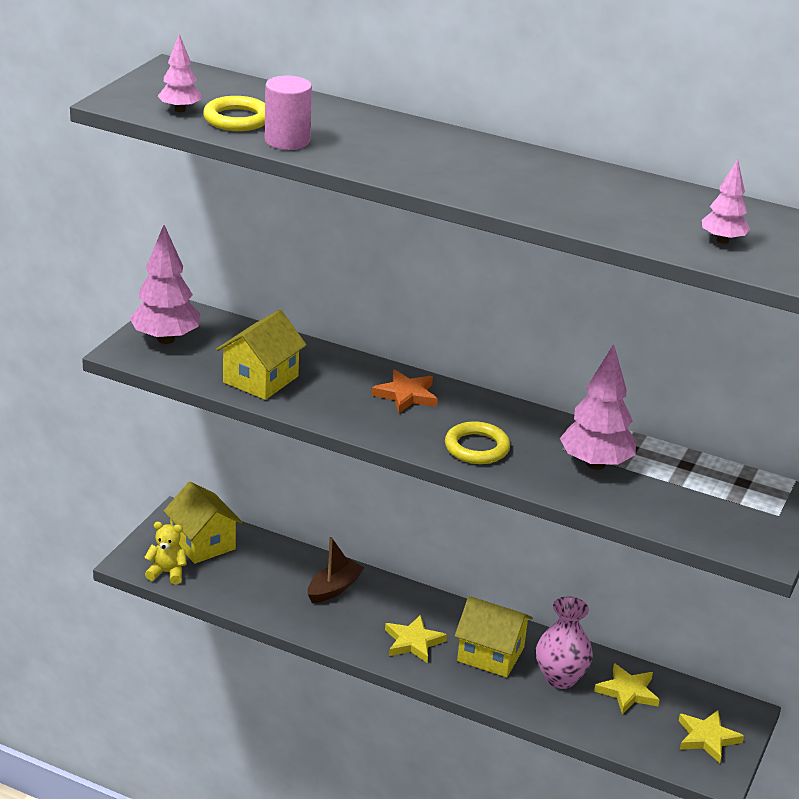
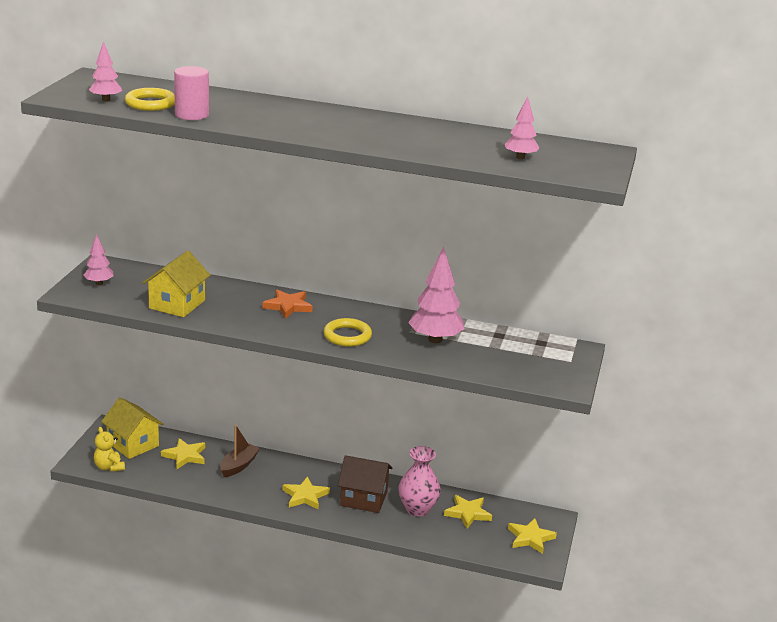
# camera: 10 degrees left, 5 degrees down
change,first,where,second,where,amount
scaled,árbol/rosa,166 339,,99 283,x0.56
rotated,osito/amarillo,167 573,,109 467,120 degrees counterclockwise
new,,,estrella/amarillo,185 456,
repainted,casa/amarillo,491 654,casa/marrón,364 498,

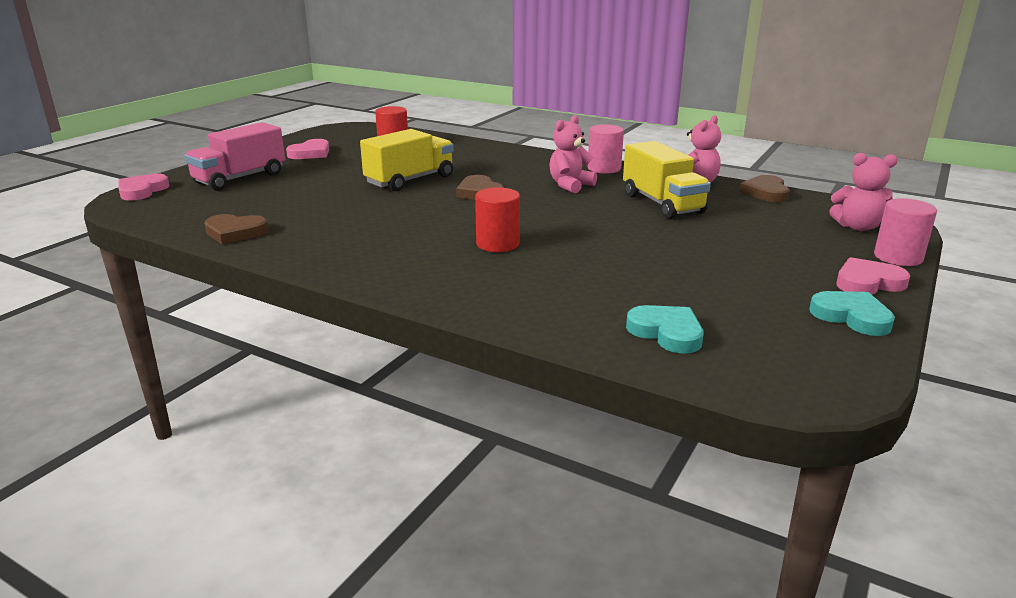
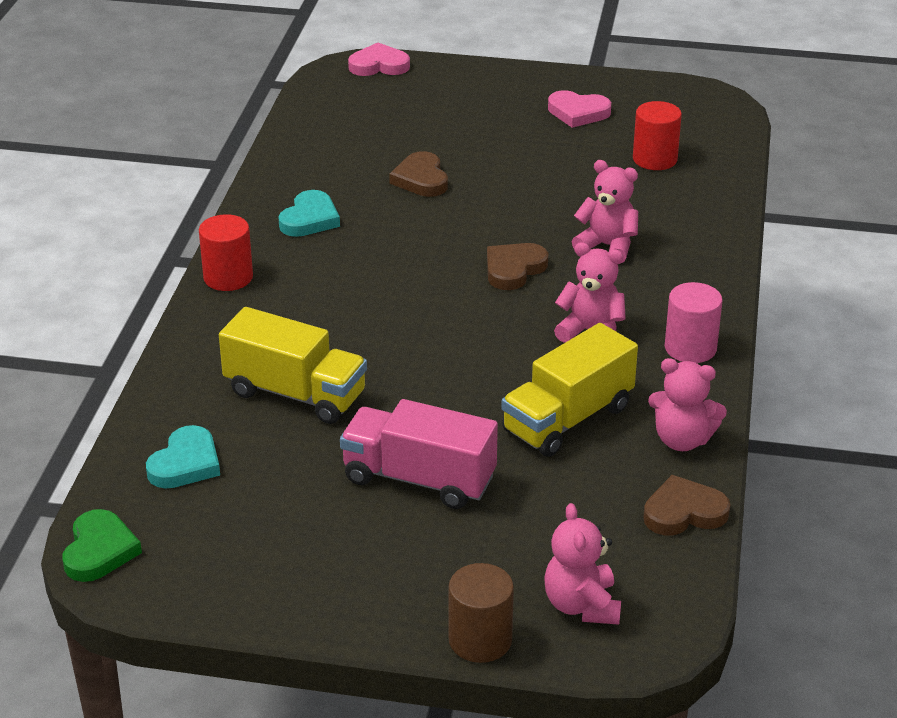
# camera: 70 degrees right, 10 degrees up
change,first,where,second,where,amount
new,,,corazón/verde,99 550,
shifted,cilindro/rojo,497 244,,228 277,
shifted,camión/amarillo,410 180,,295 394,
shifted,corazón/turquesa,851 317,,310 219,
shifted,camión/rosa,240 178,,419 479,
shifted,corazón/marrón,235 232,,421 179,
repainted,cilindro/rosa,898 257,cilindro/marrón,480 640,
new,,,osito/rosa,607 246,
gone,corazón/rosa,868 282,,,

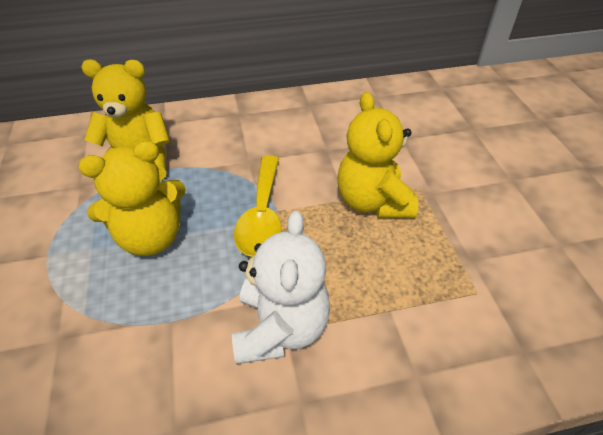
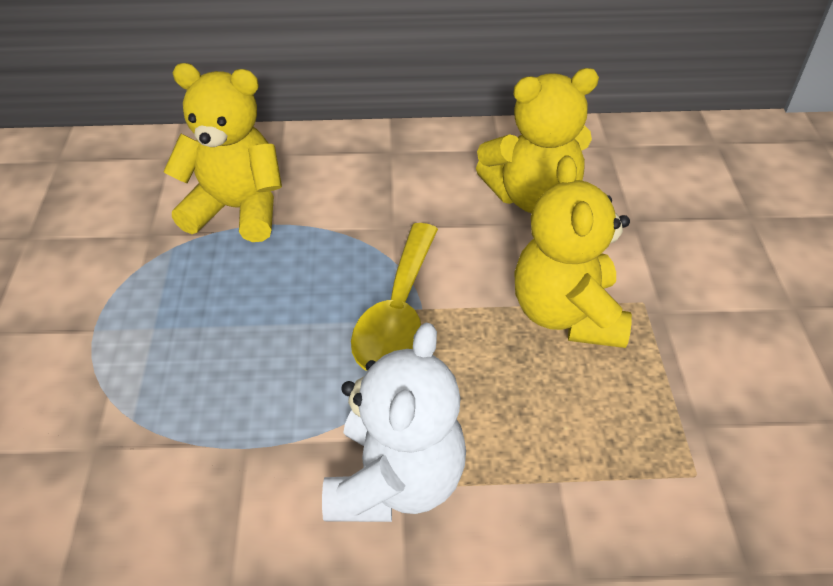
# camera: 10 degrees right, 0 degrees up
change,first,where,second,where,amount
shifted,osito/amarillo,151 237,,532 196,

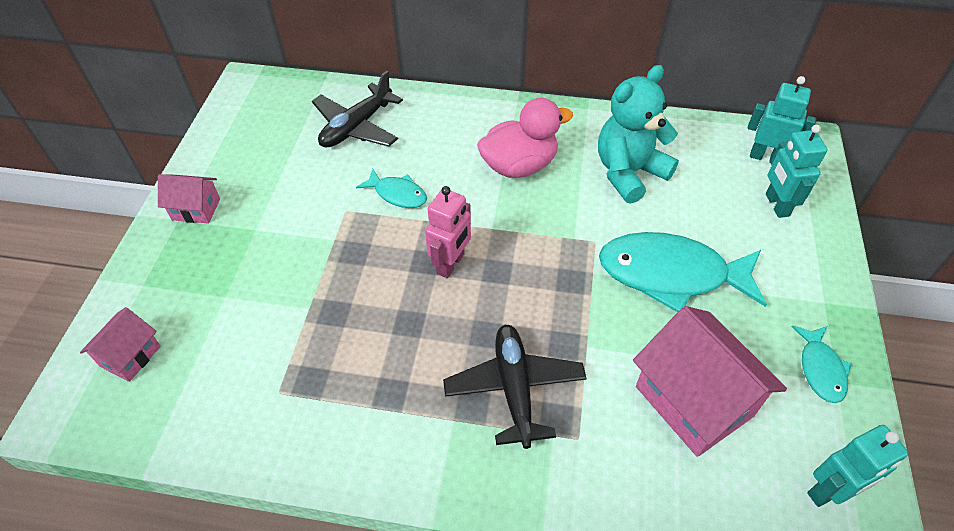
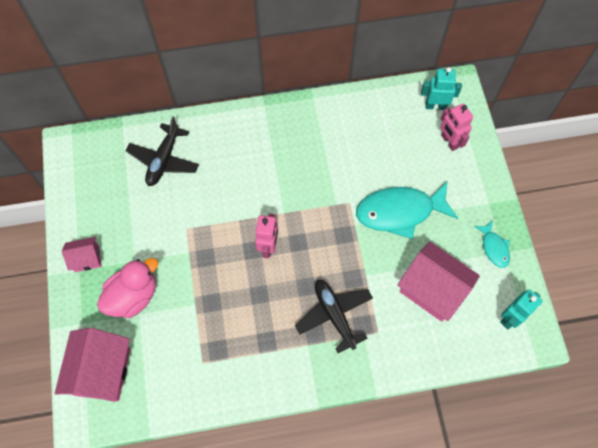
# camera: 20 degrees left, 15 degrees up
change,first,where,second,where,amount
scaled,casa/rosa,130 356,,102 371,x1.88
shifted,pato/rosa,519 166,,133 296,
repainted,robot/turquesa,776 205,robot/rosa,449 142,
gone,pez/turquesa,397 194,,,
gone,osito/turquesa,629 173,,,

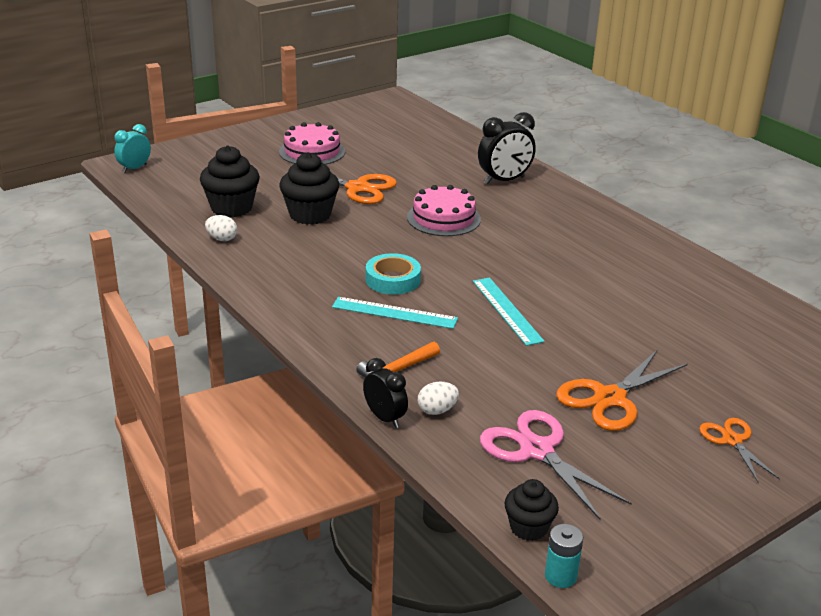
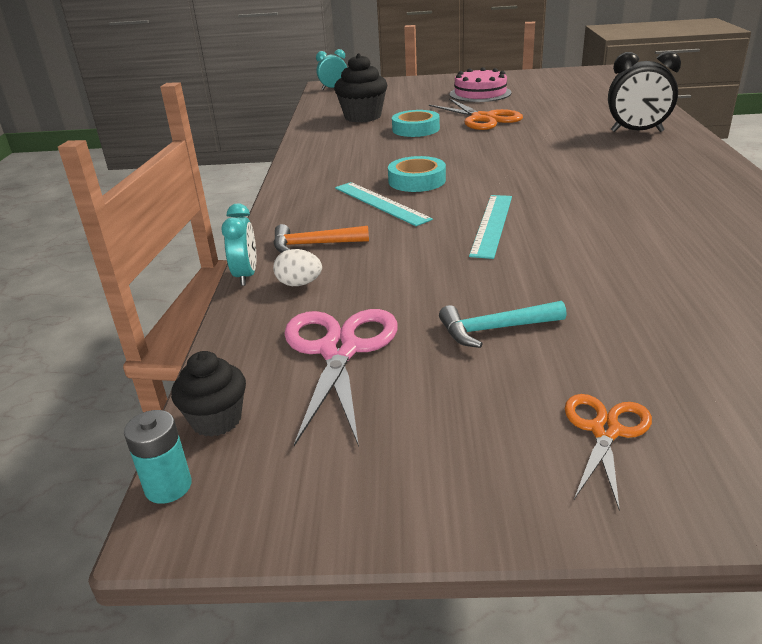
# camera: 40 degrees right, 0 degrees up
change,first,where,second,where,amount
repainted,despertador/negro,385 418,despertador/turquesa,246 276,
swapped,magdalena/negro,310 215,cinta adhesiva/turquesa,415 129,
swapped,tijeras/naranja,609 398,martillo/turquesa,495 329,
gone,huevo/blanco,222 239,,,
gone,tarta/rosa,443 218,,,

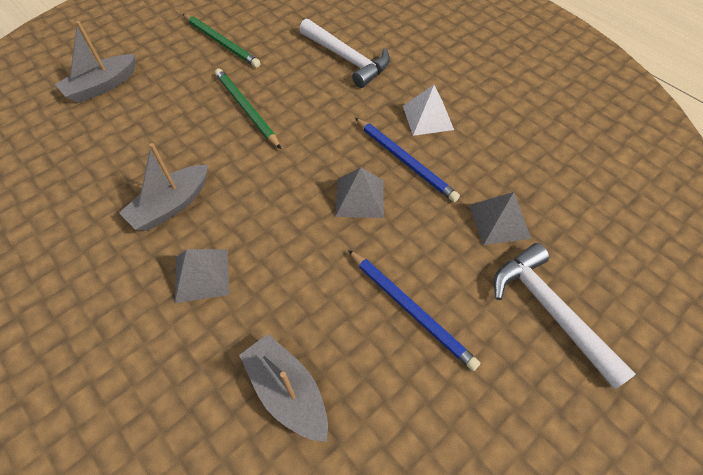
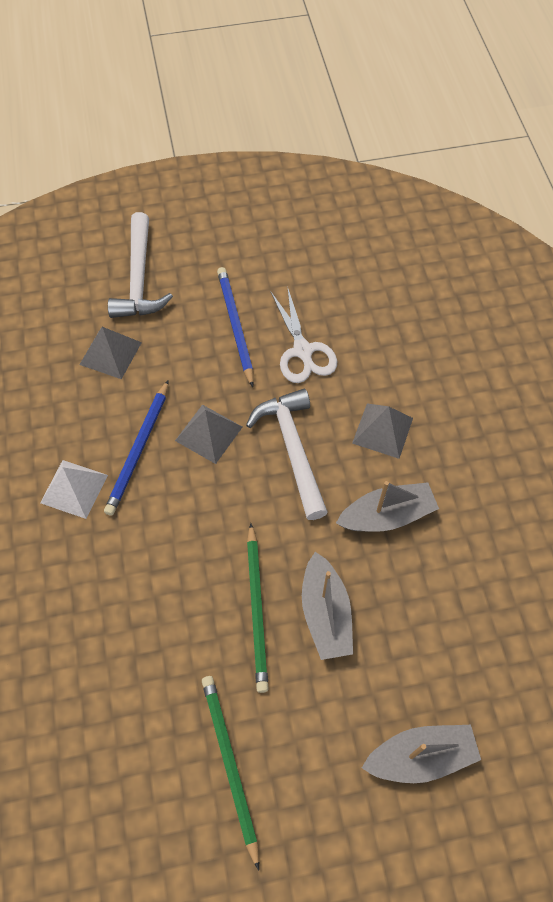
# camera: 150 degrees left, 5 degrees up
change,first,where,second,where,amount
rotated,lápiz/azul,405 161,,139 450,150 degrees counterclockwise
shifted,martillo/blanco,347 59,,292 448,
new,,,tijeras/blanco,303 351,
shifted,barco/gris,287 391,,325 613,

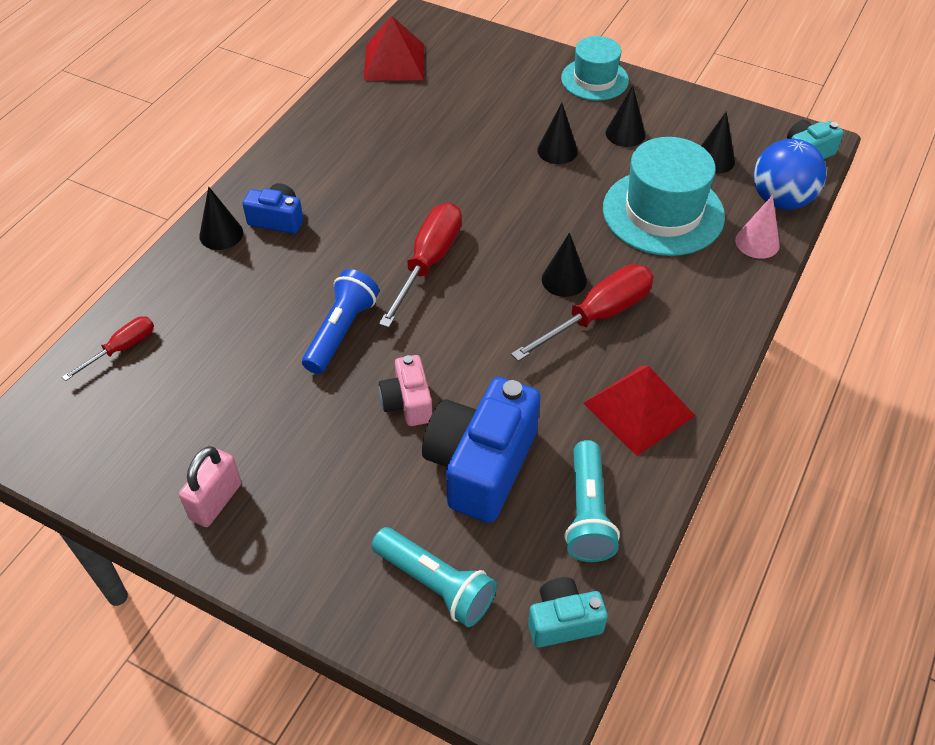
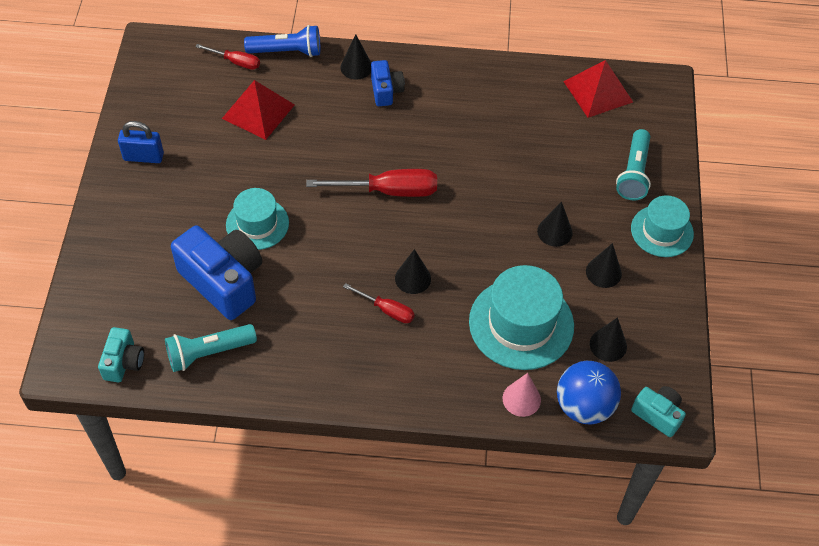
# camera: 65 degrees right, 5 degrees up
change,first,where,second,where,amount
rotated,cámara/turquesa,563 621,,123 362,45 degrees clockwise
repainted,candado/rosa,216 501,candado/azul,143 157,
rotated,cámara/azul,481 465,,223 281,45 degrees clockwise
shifted,pirámide/rojo,638 409,,258 111,
swapped,cámara/rosa,407 402,sombrero/turquesa,257 224,
shifted,lámpara de mano/azul,341 331,,287 51,
scaled,destornillador/rojo,598 315,,387 310,x0.57
shifted,lámpara de mano/turquesa,436 584,,634 173,

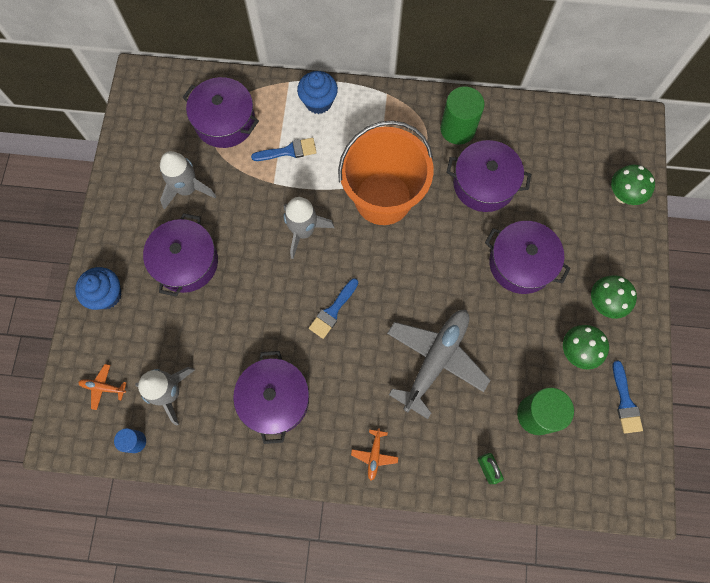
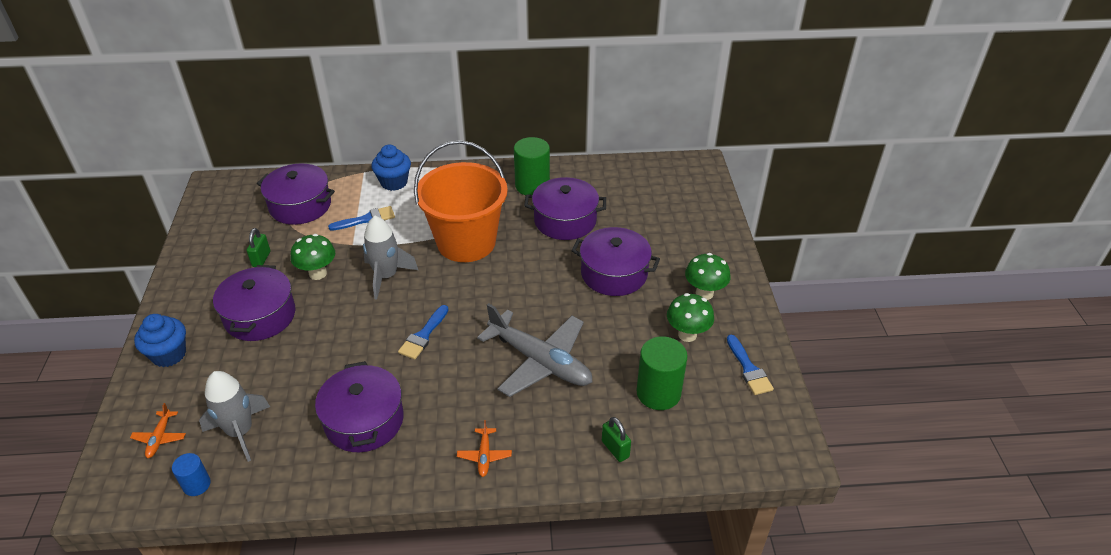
# camera: 10 degrees left, 30 degrees down
change,first,where,second,where,amount
rotated,avión/naranja,103 387,,160 438,90 degrees counterclockwise
swapped,cohete/gris,187 189,candado/verde,261 259,
shifted,seta/verde,622 195,,318 273,
rotated,avión/gris,435 360,,540 361,105 degrees clockwise

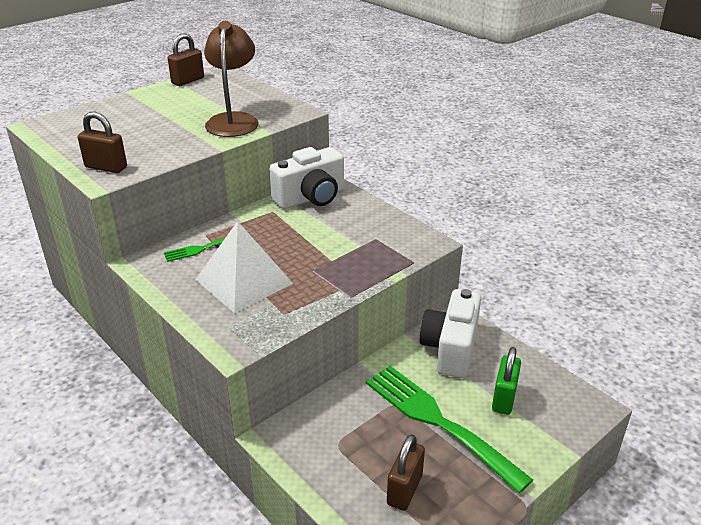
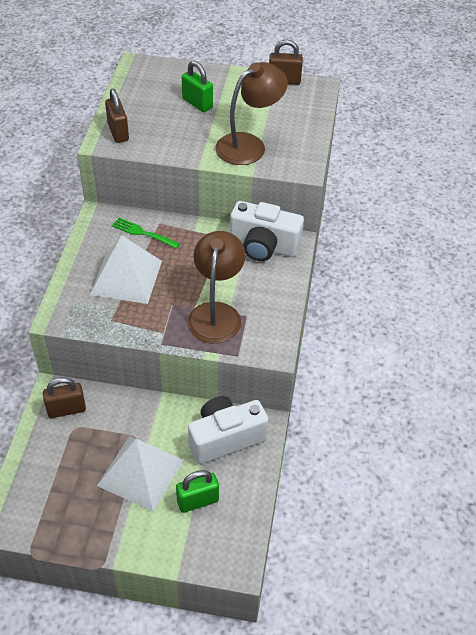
# camera: 50 degrees right, 15 degrees up
change,first,where,second,where,amount
shifted,candado/marrón,404 489,,66 409,
swapped,tenedor/verde,438 421,pirámide/blanco,140 472,
new,,,candado/verde,197 103,
new,,,lámpara/marrón,216 313,

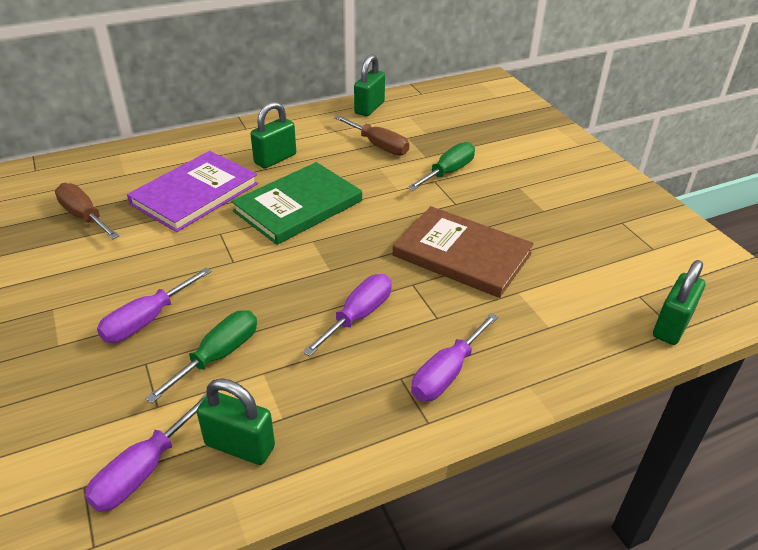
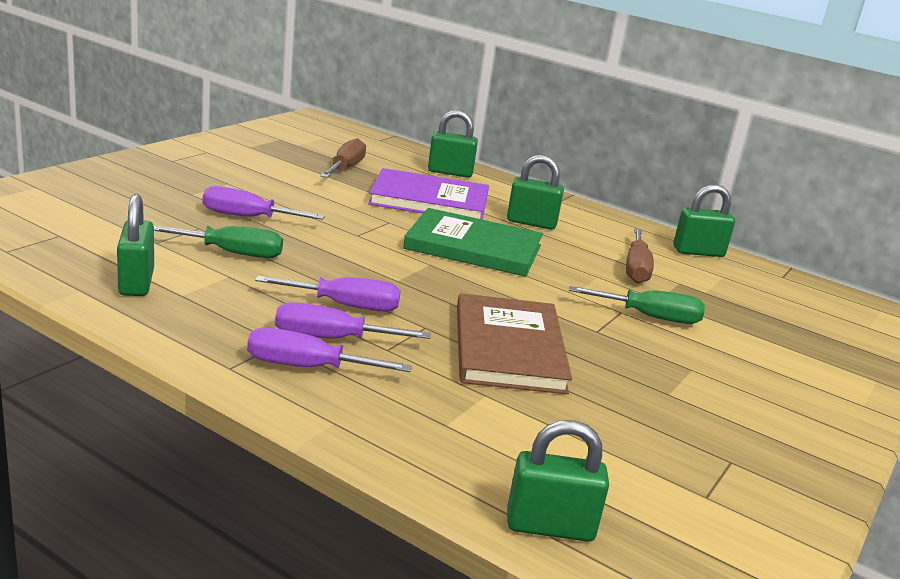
# camera: 55 degrees right, 15 degrees down
change,first,where,second,where,amount
shifted,destornillador/morado,143 470,,331 339,
new,,,candado/verde,450 172,

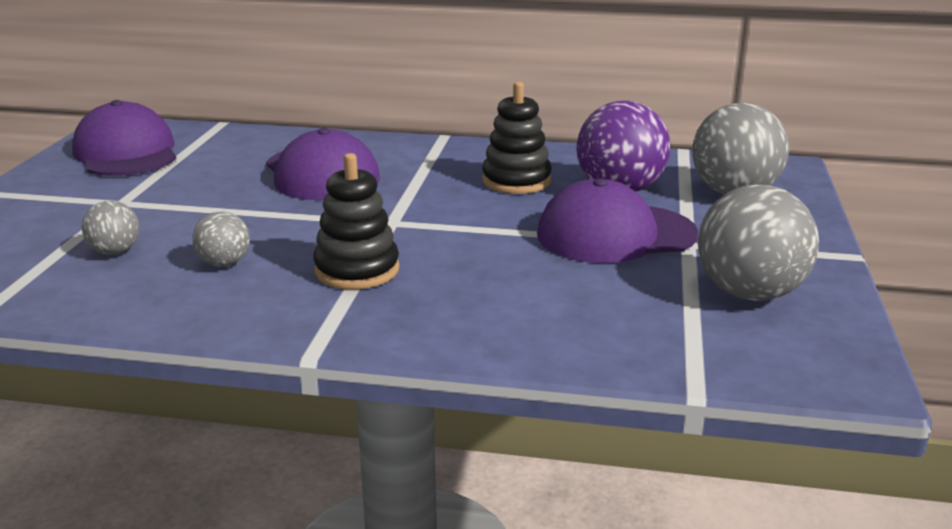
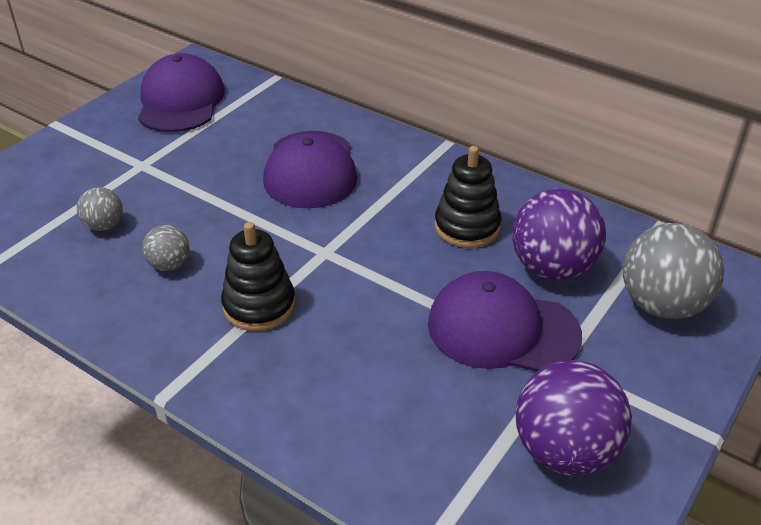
# camera: 25 degrees right, 15 degrees up
change,first,where,second,where,amount
repainted,pelota/gris,749 293,pelota/morado,564 451,

